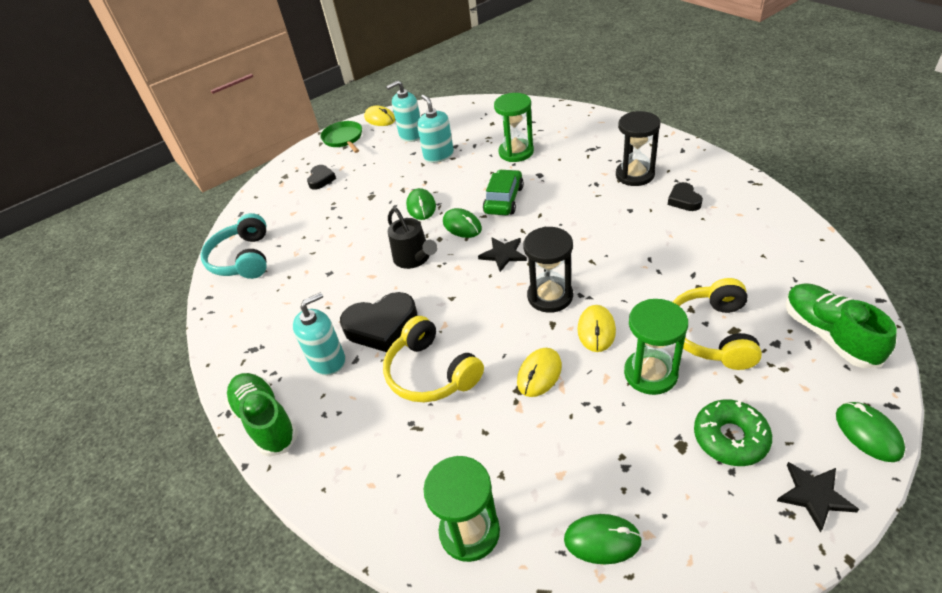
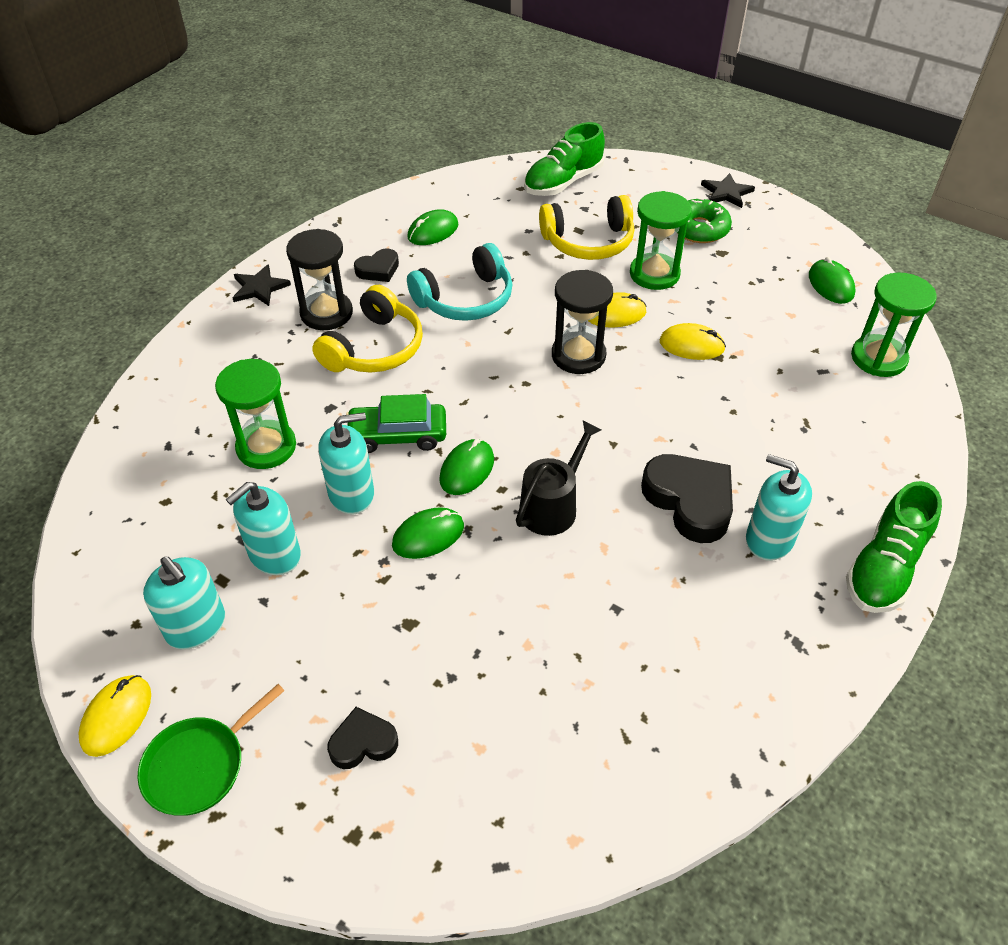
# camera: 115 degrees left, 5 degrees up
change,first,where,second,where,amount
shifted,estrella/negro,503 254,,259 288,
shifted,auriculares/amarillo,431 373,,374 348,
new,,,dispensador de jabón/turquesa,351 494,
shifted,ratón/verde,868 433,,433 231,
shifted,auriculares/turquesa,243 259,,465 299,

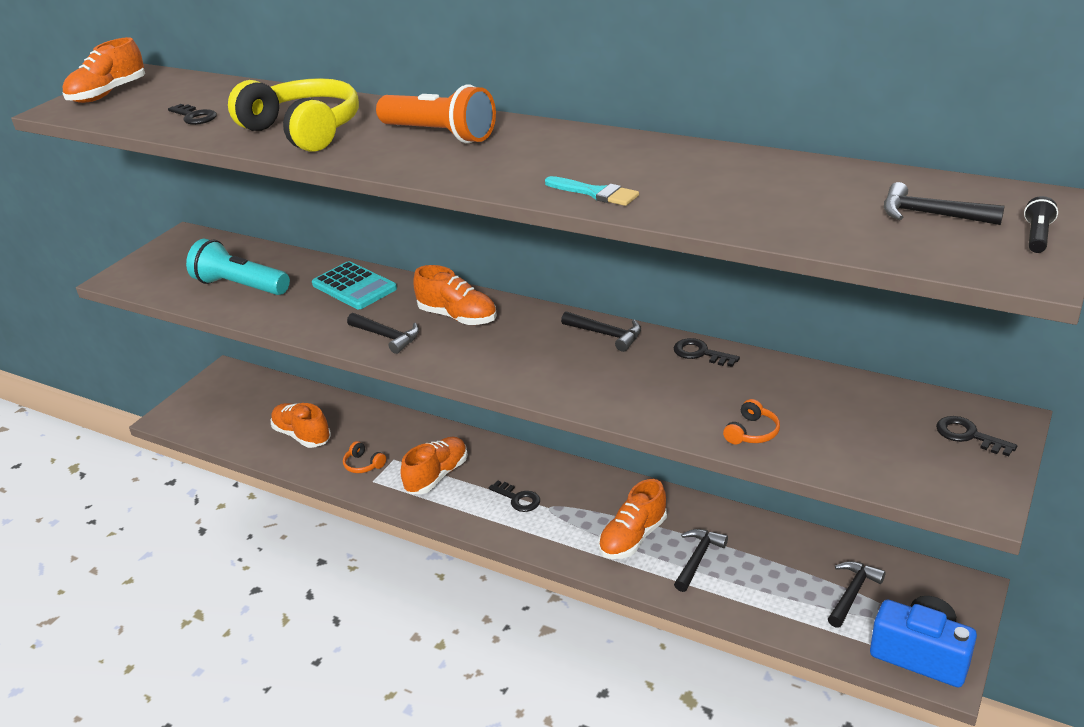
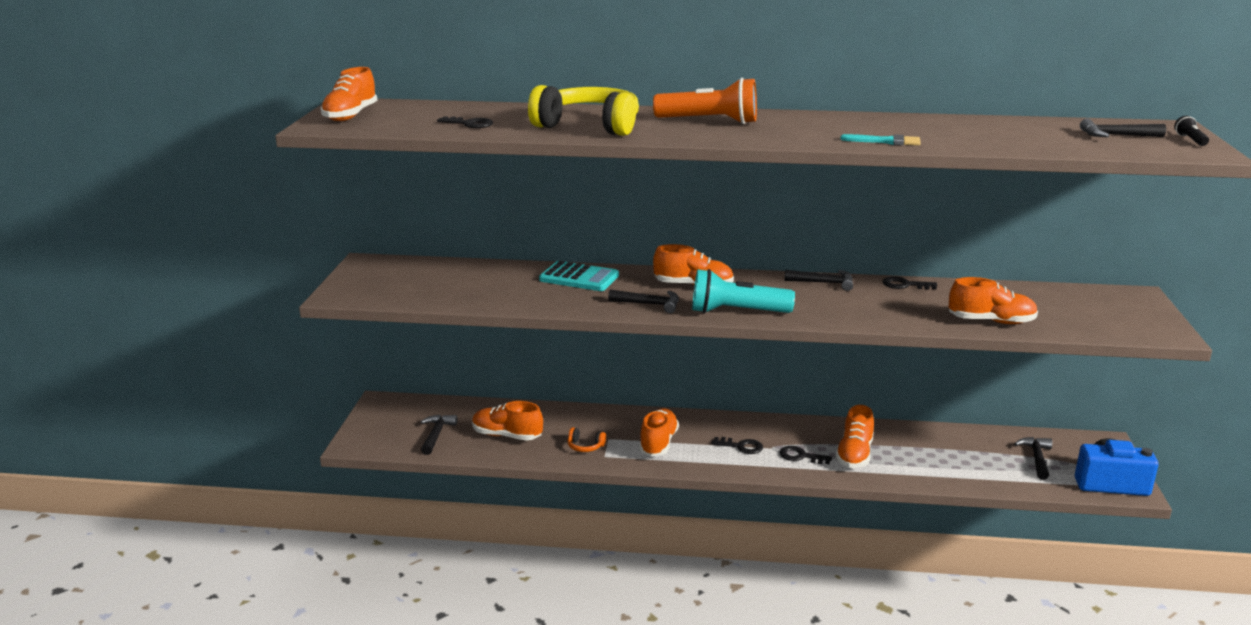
# camera: 25 degrees left, 10 degrees down
change,first,where,second,where,amount
shifted,martillo/negro,698 558,,436 434,
shifted,lámpara de mano/turquesa,240 286,,736 312,
shifted,llave/negro,968 436,,801 456,
swapped,auriculares/naranja,752 432,zapato/naranja,991 321,

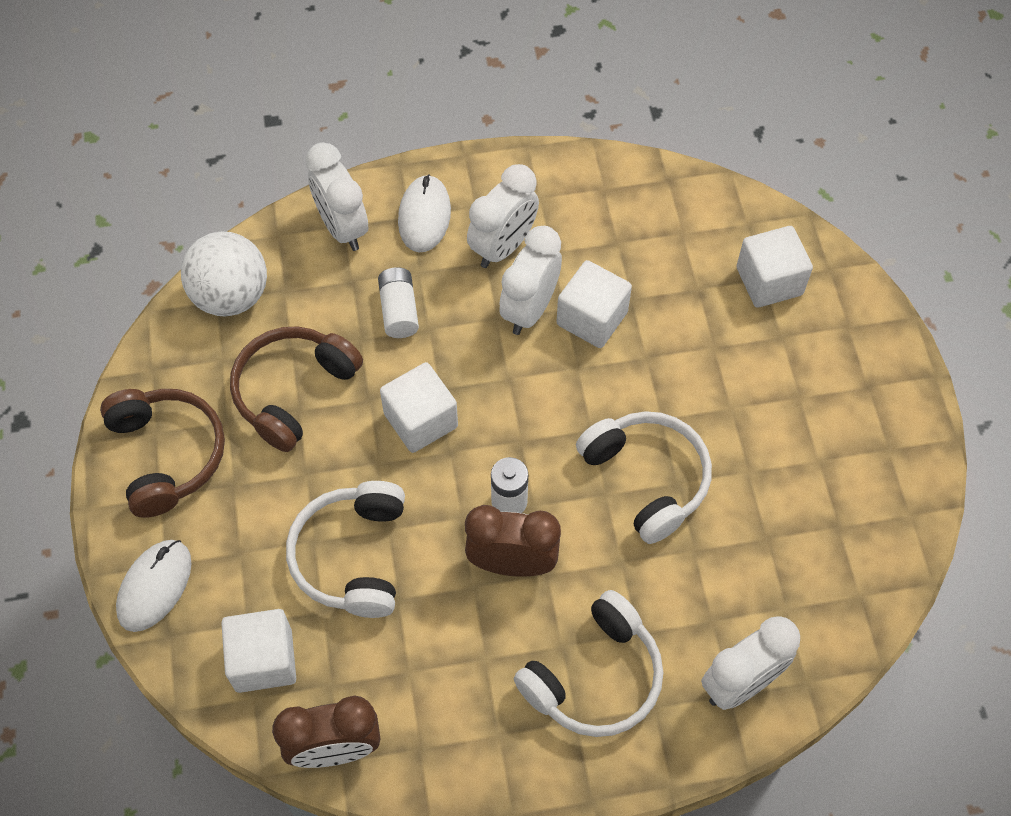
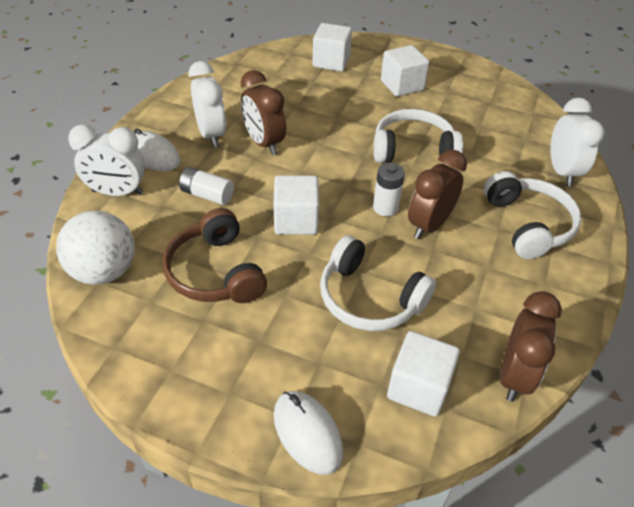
# camera: 60 degrees left, 15 degrees down
change,first,where,second,where,amount
repainted,despertador/blanco,530 309,despertador/marrón,264 143,
shifted,cubo/blanco,592 318,,402 85,
gone,auriculares/marrón,167 455,,,

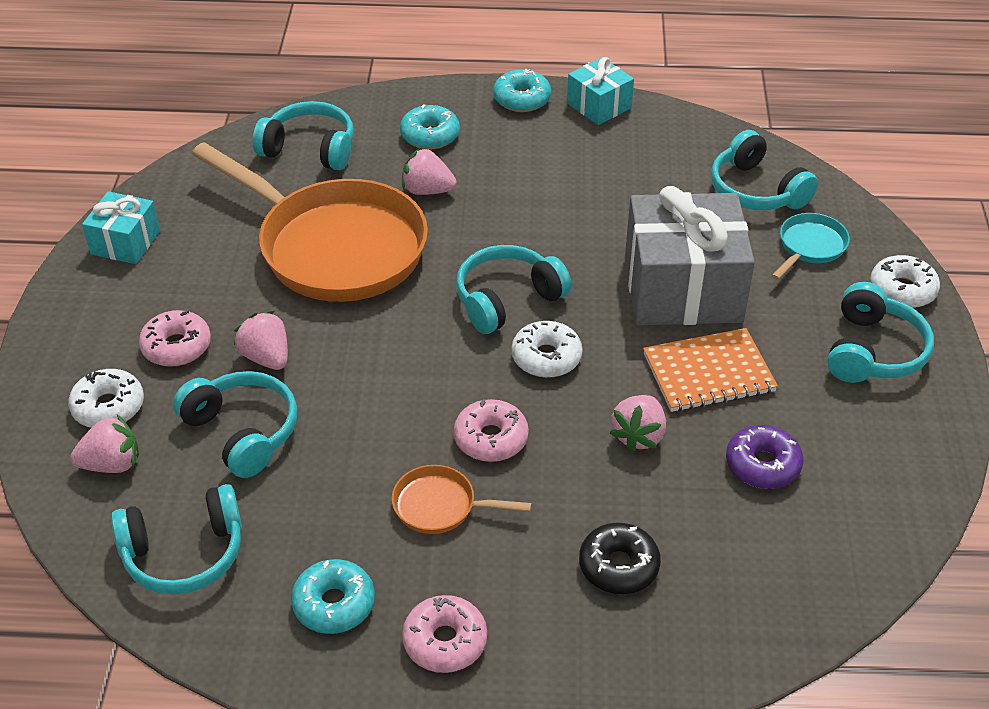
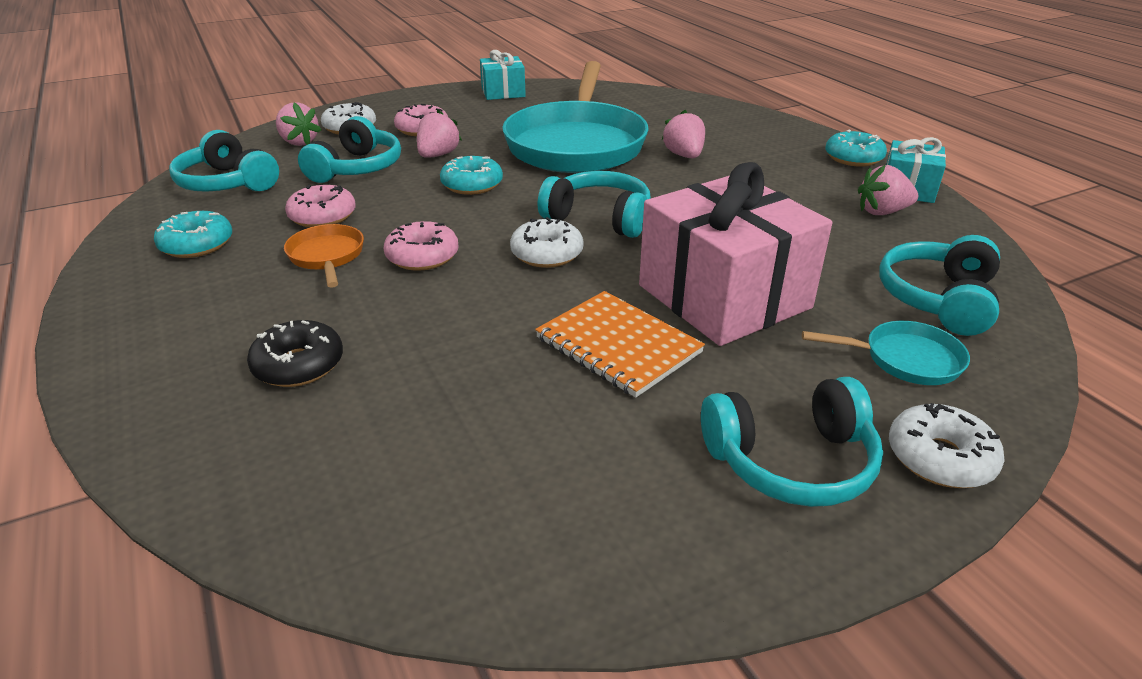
# camera: 60 degrees right, 10 degrees down
change,first,where,second,where,amount
shifted,rosquilla/rosa,445 641,,323 216,
shifted,rosquilla/turquesa,430 135,,472 185,
repainted,sartén/naranja,334 247,sartén/turquesa,577 144,
repainted,regalo/gris,682 289,regalo/rosa,723 296,
shifted,fresa/rosa,638 435,,882 212,
gone,auriculares/turquesa,310 149,,,
gone,rosquilla/morado,762 465,,,

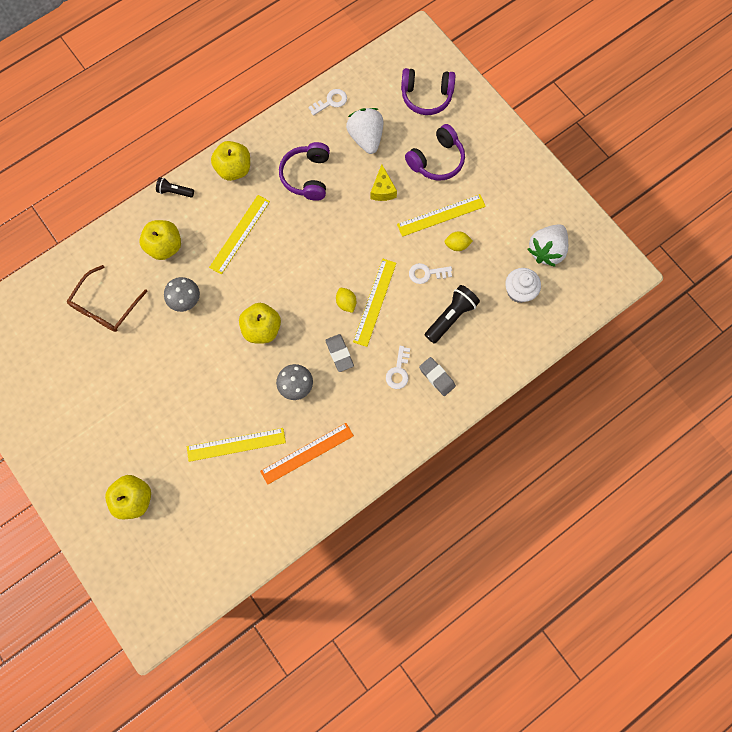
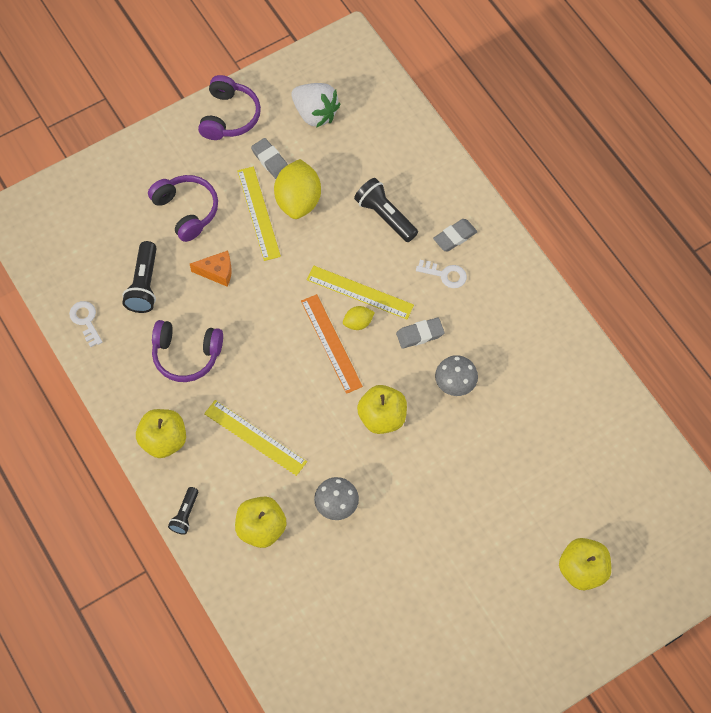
# camera: 85 degrees left, 10 degrees down
change,first,where,second,where,amount
swapped,fresa/blanco,366 138,lámpara de mano/negro,144 284,
repainted,queso/amarillo,382 190,queso/naranja,217 272,
shifted,auriculares/morado,426 96,,229 116,
new,,,goma de borrar/gris,270 160,
scaled,limón/amarillo,457 245,,298 201,x2.05
shifted,regla/naranja,307 453,,331 343,
gone,gafas/marrón,105 306,,,
gone,regla/amarillo,236 444,,,
gone,llave/blanco,426 273,,,
gone,magdalena/blanco,519 291,,,

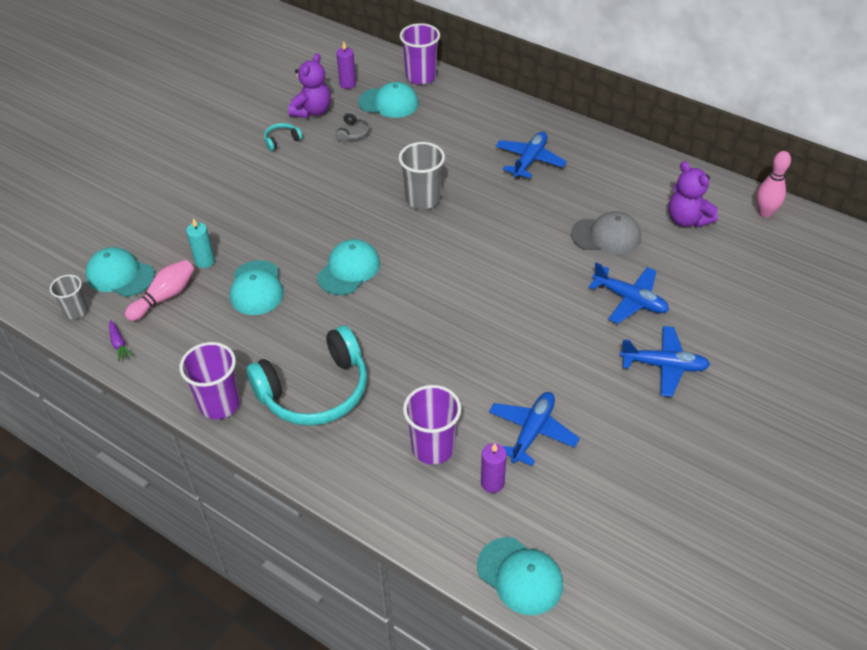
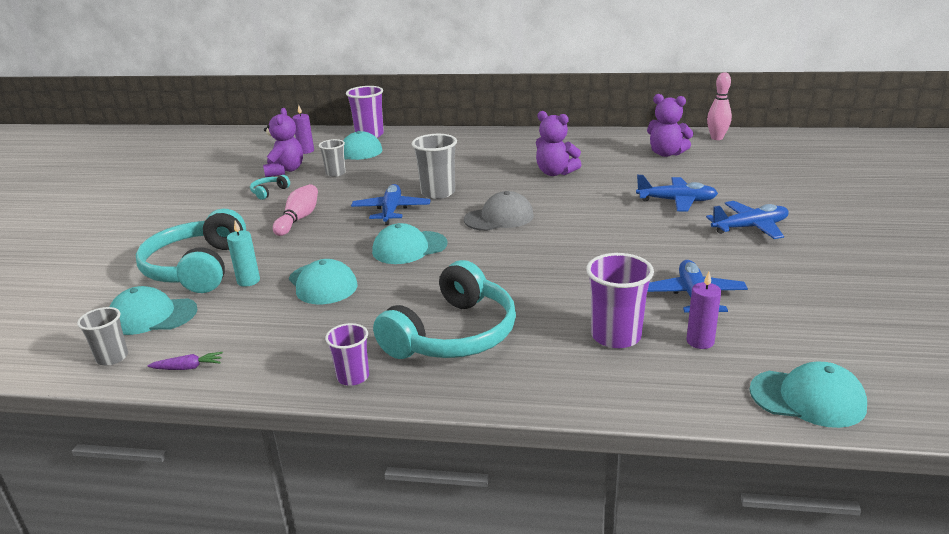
# camera: 25 degrees left, 20 degrees down
change,first,where,second,where,amount
new,,,auriculares/turquesa,197 268,
rotated,zanahoria/morado,119 344,,188 368,45 degrees counterclockwise
shifted,bolo/rosa,164 297,,298 219,
swapped,auriculares/gris,353 132,vaso/gris,335 173,
scaled,vaso/morado,219 404,,353 377,x0.62
shifted,avión/azul,529 160,,391 211,
rotated,gorra/turquesa,349 270,,409 248,120 degrees counterclockwise
shifted,gorra/gris,606 236,,499 217,
new,,,osito/morado,555 173,

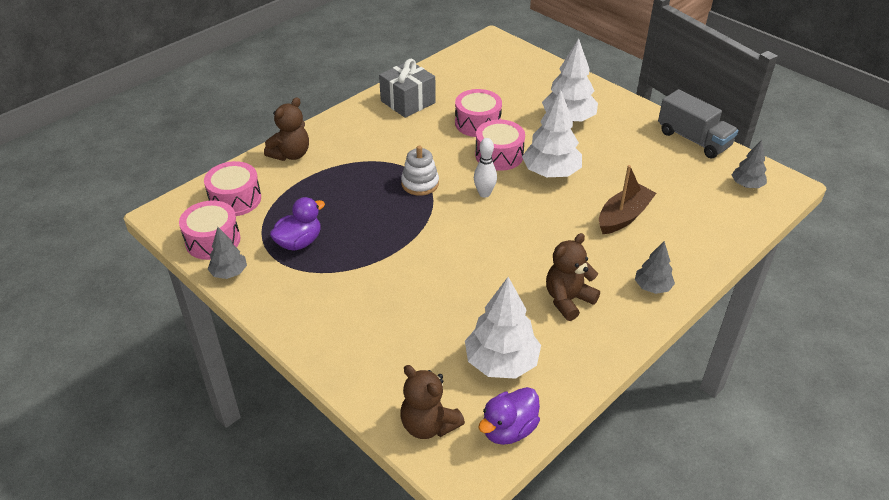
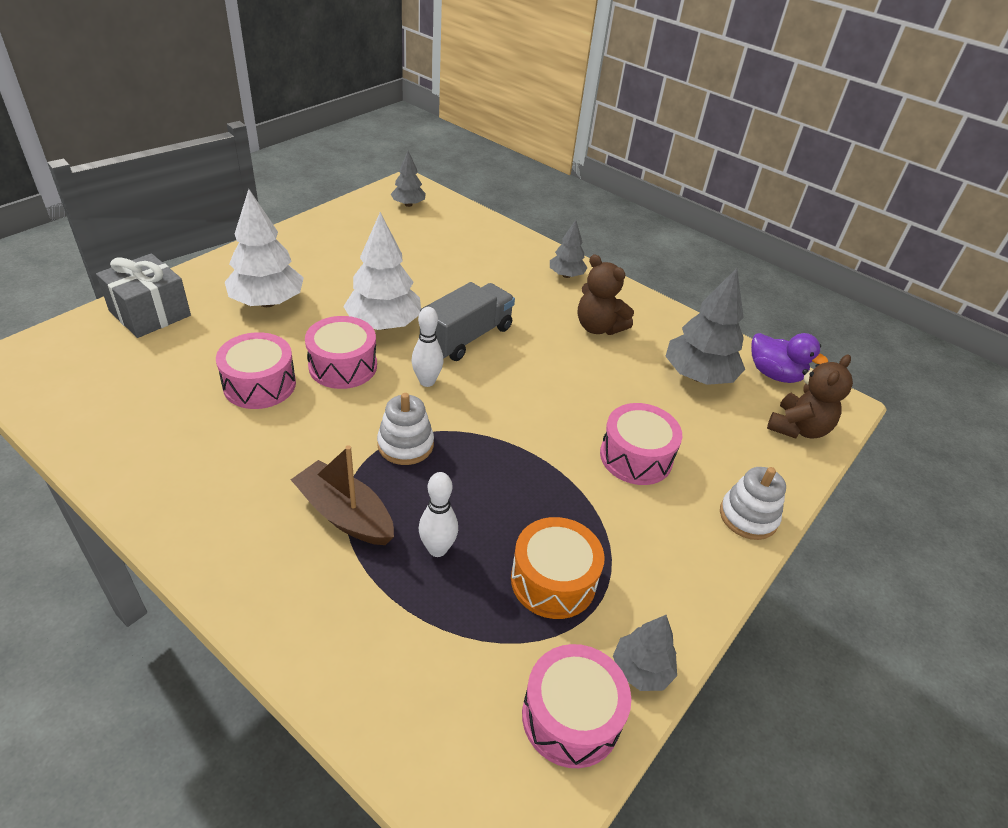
# camera: 100 degrees left, 0 degrees up
change,first,where,second,where,amount
shifted,regalo/gris,408 102,,150 313,
shifted,barco/marrón,623 216,,345 514,
new,,,bolo/blanco,437 549,
shifted,camión/gris,693 139,,467 337,
swapped,pato/morado,299 242,tambor/naranja,553 580,
shifted,tambor/rosa,235 199,,636 457,
repainted,árbol/blanco,501 362,árbol/gris,698 376,
new,,,juguete apilable/blanco,748 516,
gone,osito/marrón,291 154,,,

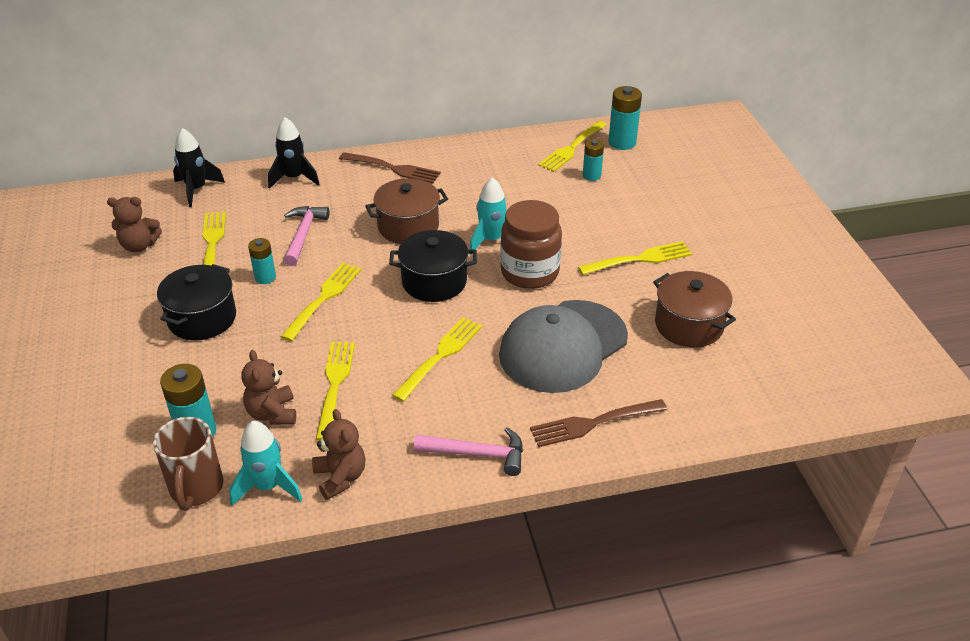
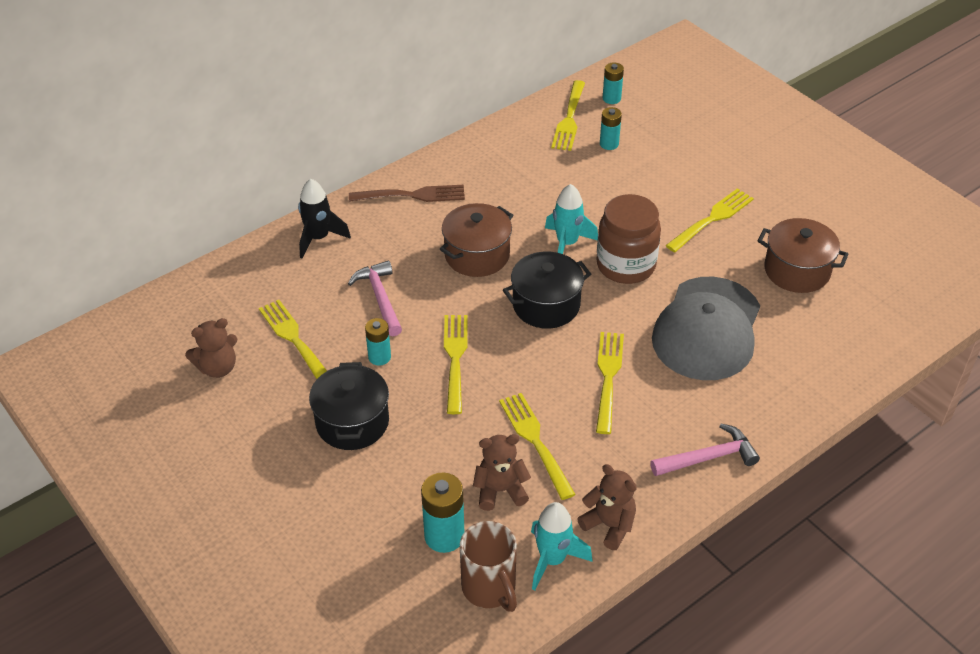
# camera: 25 degrees left, 5 degrees up
change,first,where,second,where,amount
rotated,osito/marrón,272 413,,500 491,120 degrees clockwise
scaled,pila/turquesa,622 142,,611 98,x0.64
gone,cohete/negro,197 189,,,
gone,tenedor/marrón,594 423,,,

